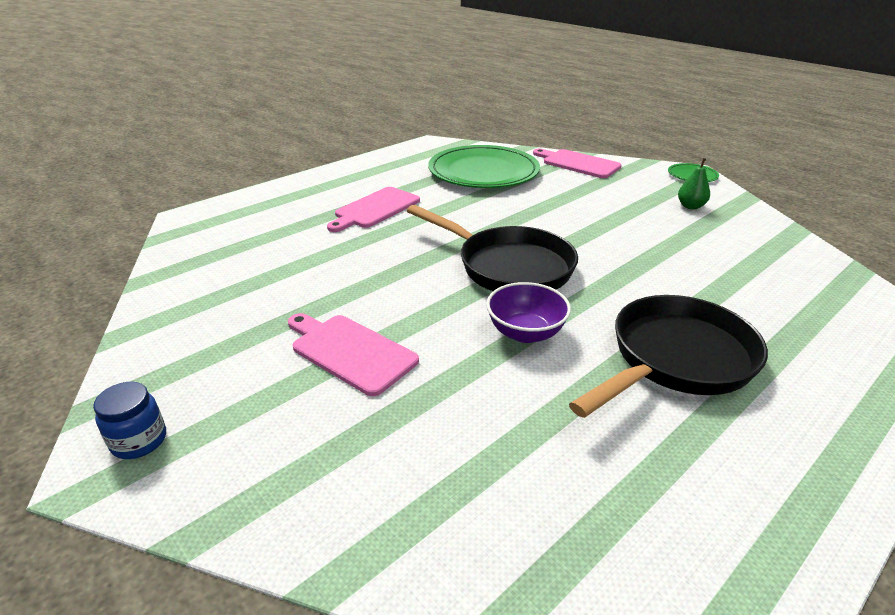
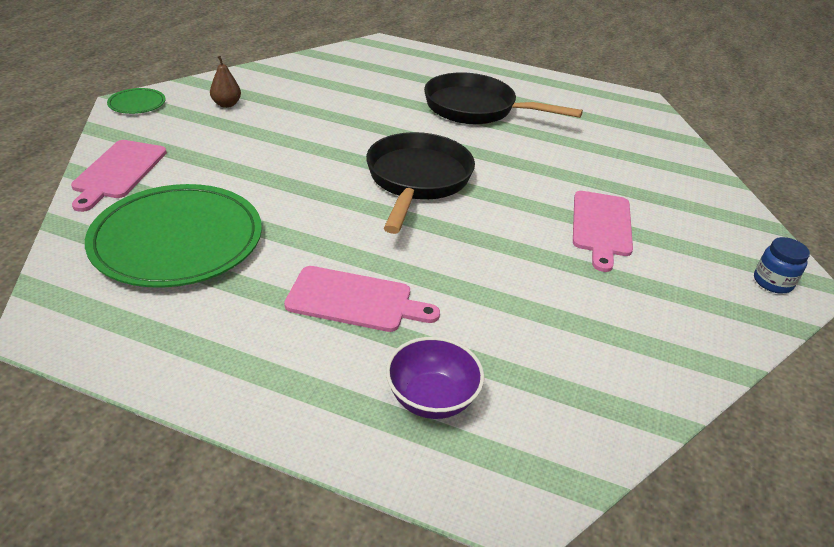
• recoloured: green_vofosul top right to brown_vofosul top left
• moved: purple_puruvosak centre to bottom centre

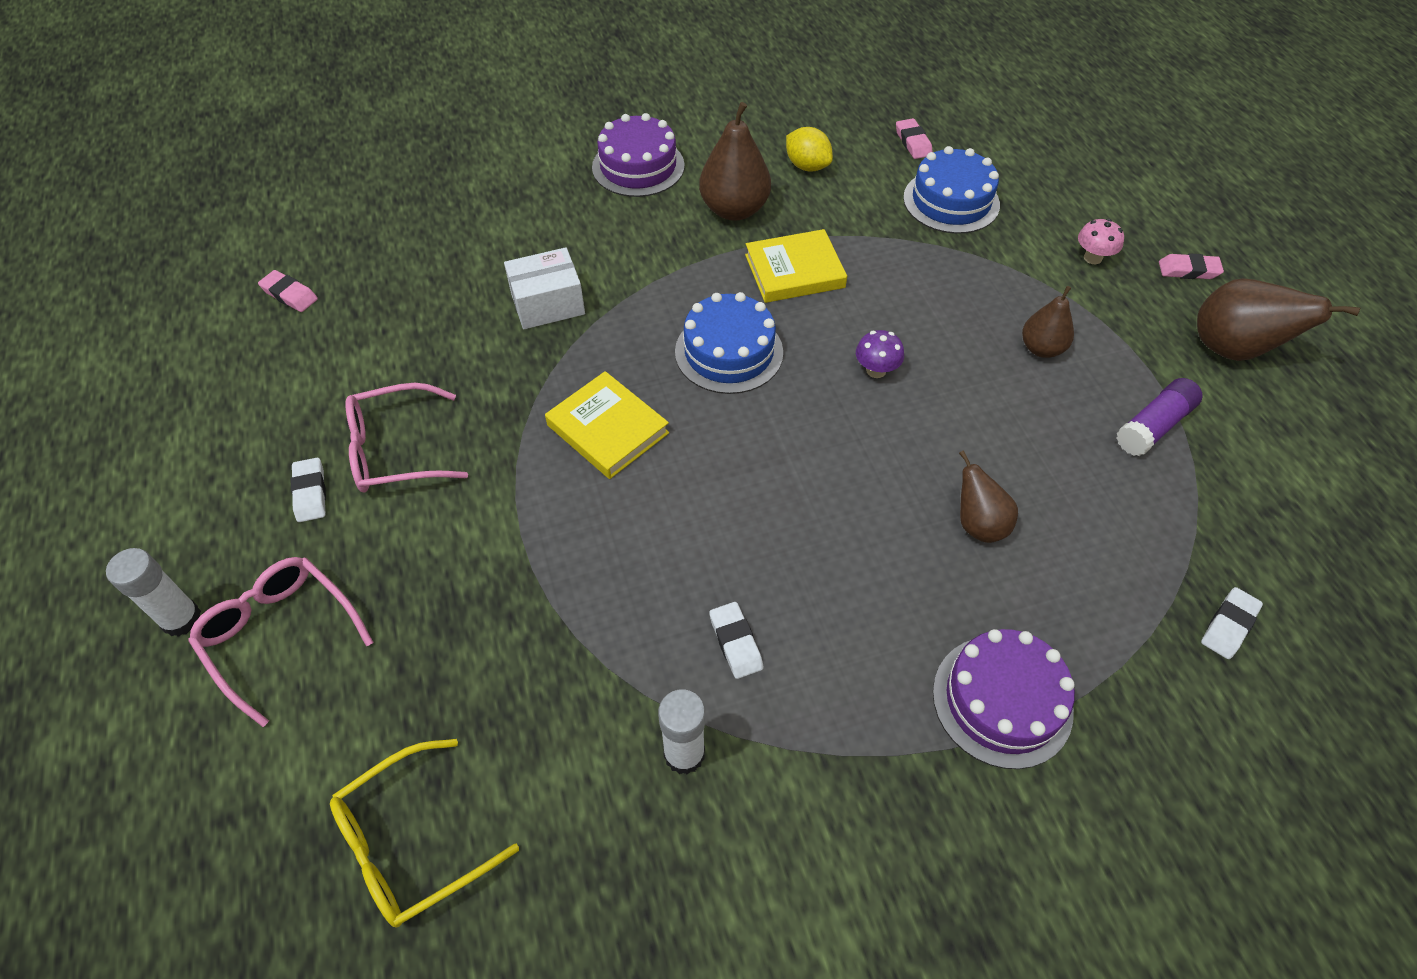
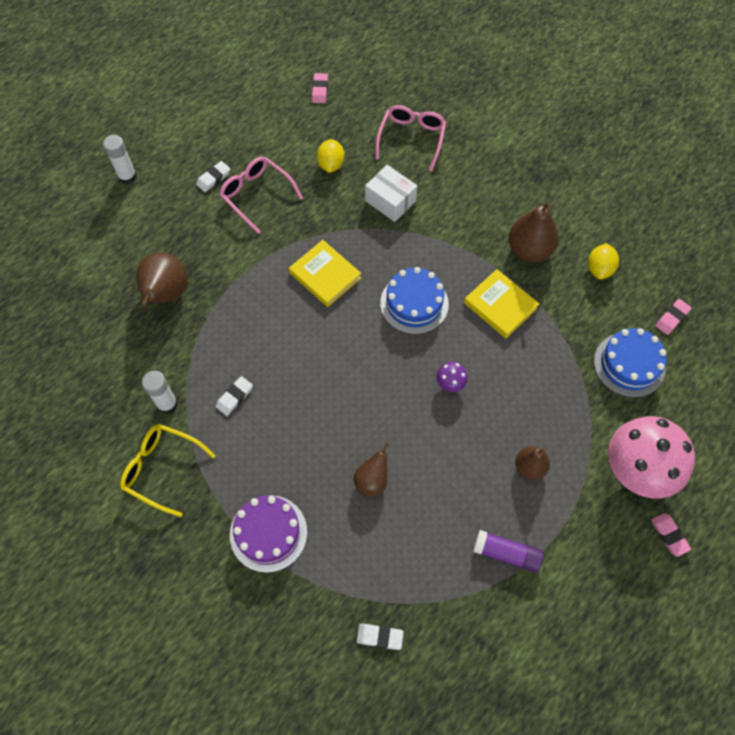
• moved: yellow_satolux bottom left to middle left
• moved: brown_vofosul (4th from left in the first image) top right to brown_vofosul (1st from left) middle left
• turned: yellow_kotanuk (1st from left) centre = centre 60 degrees counterclockwise
• added: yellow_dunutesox (1st from left) top centre
• moved: pink_satolux (1st from left in the first image) middle left to pink_satolux (2nd from left) top centre
• resized: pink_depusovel top right = middle right x2.46
• removed: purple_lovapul (1st from left) top centre

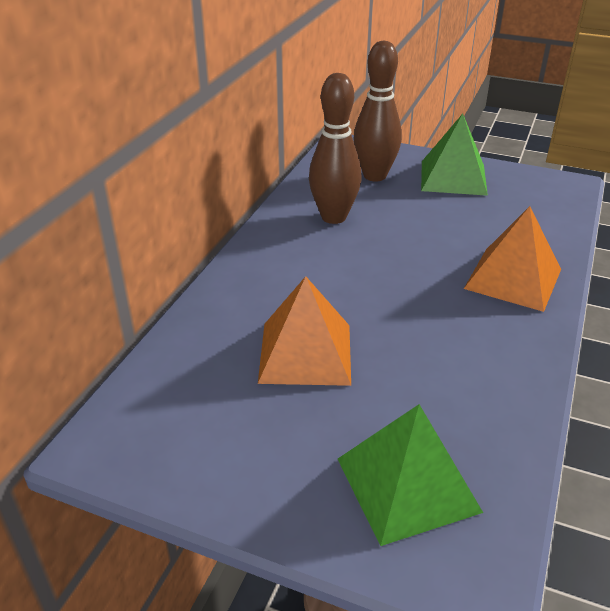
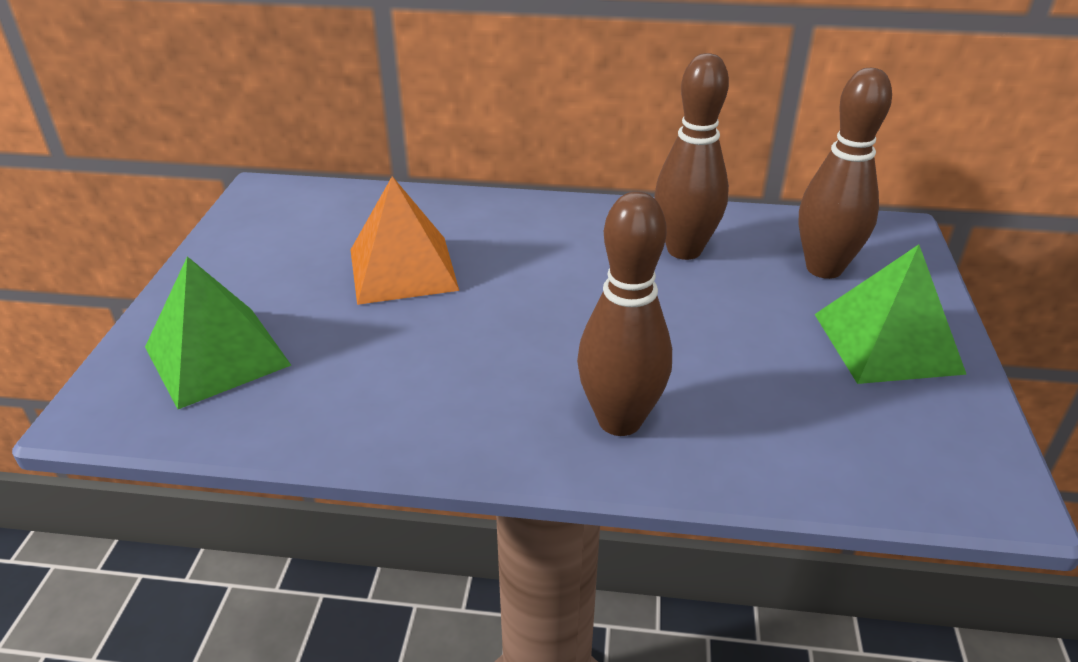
• replaced: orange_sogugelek (2nd from left) middle right to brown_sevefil (1st from left) centre

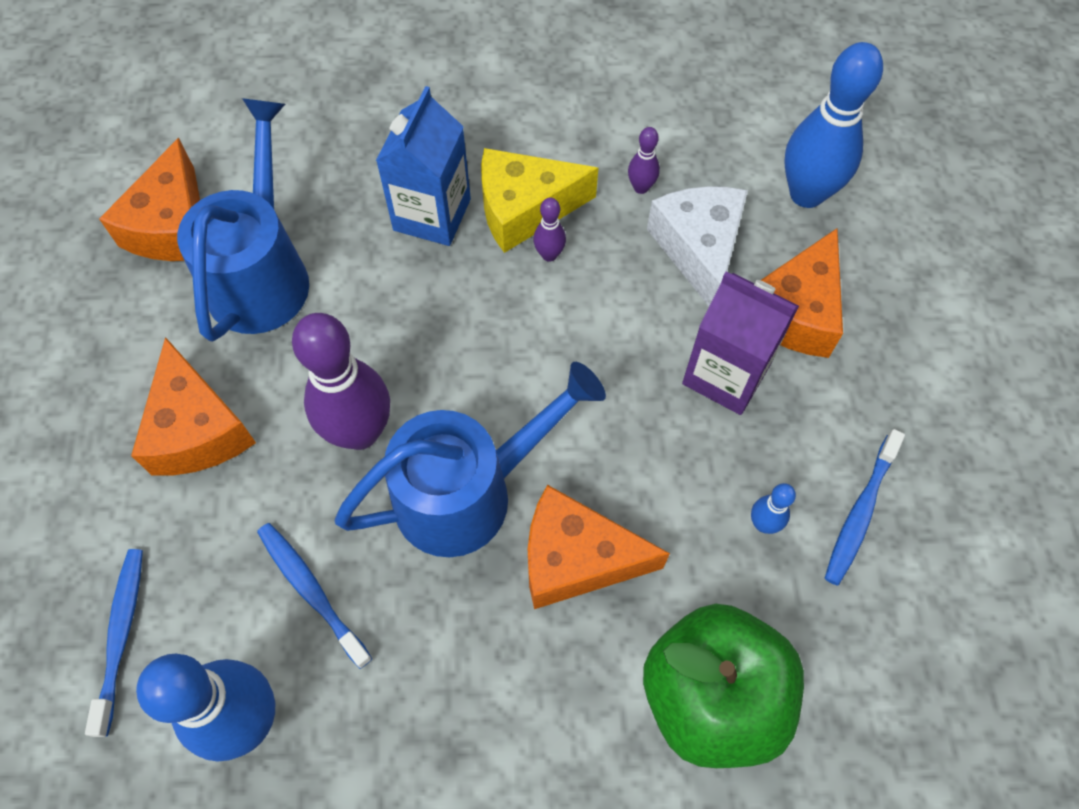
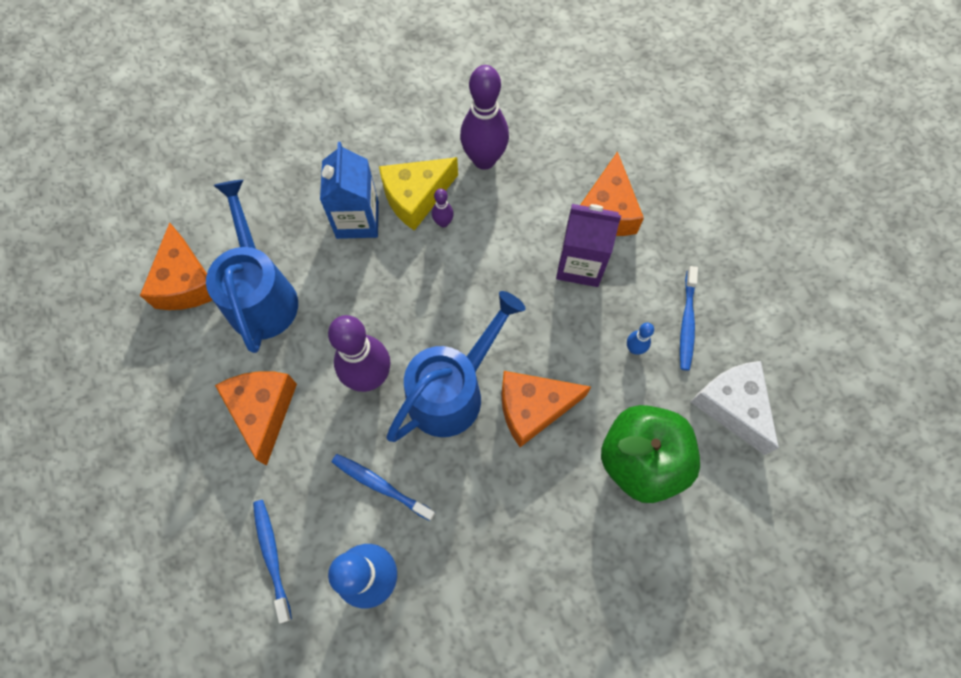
• turned: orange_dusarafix (2nd from left) middle left = middle left 150 degrees counterclockwise
• resized: purple_sevefil (3rd from left) top centre = top centre x2.25
• moved: white_dusarafix top centre to middle right
• removed: blue_sevefil (3rd from left) top right

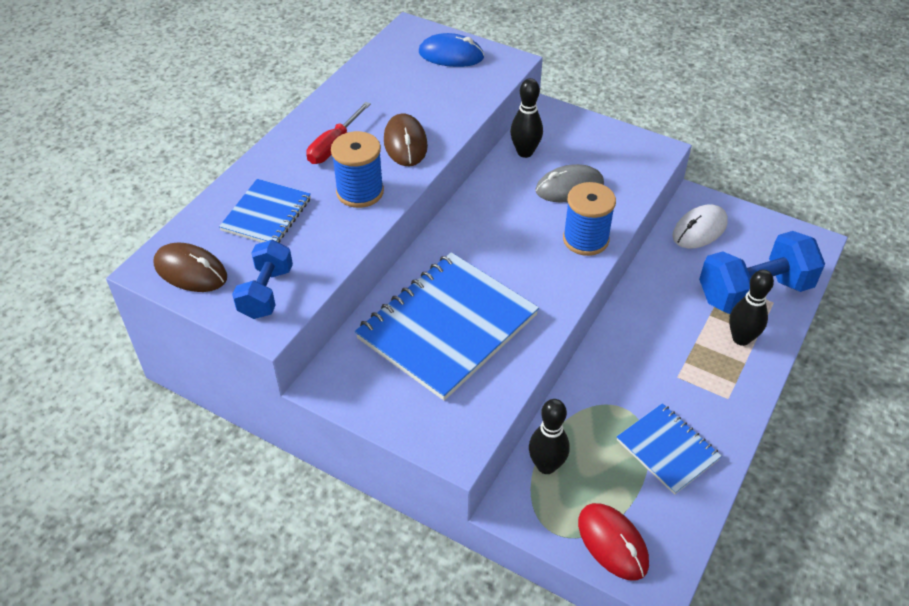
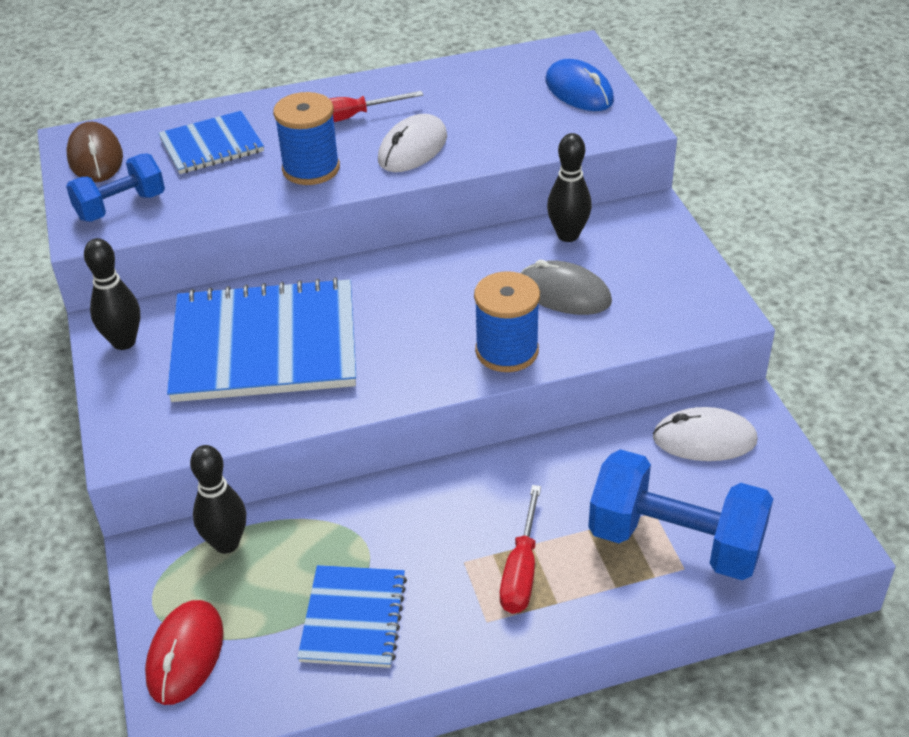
• moved: black_sevefil (3rd from left in the first image) middle right to black_sevefil (1st from left) middle left
• recoloured: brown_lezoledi (2nd from left) top centre to white_lezoledi (1st from left) top centre
• added: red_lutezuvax (2nd from left) bottom centre

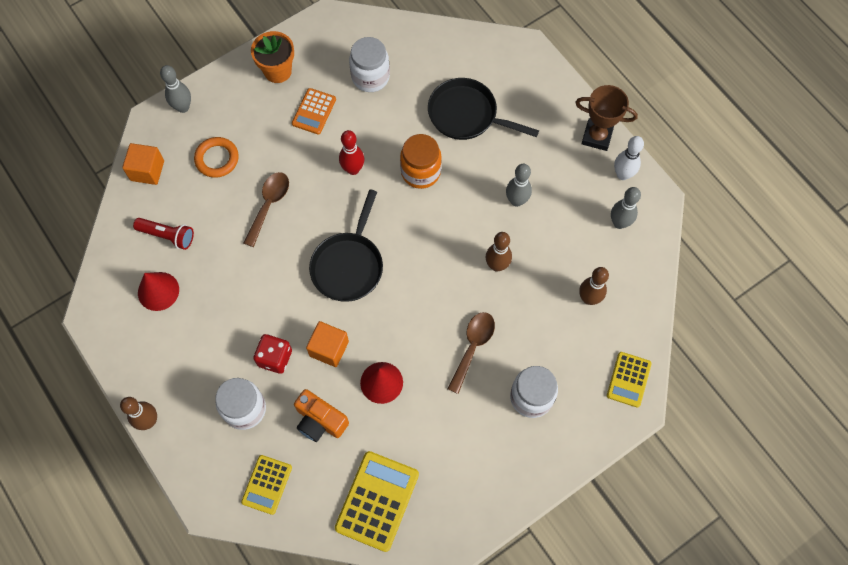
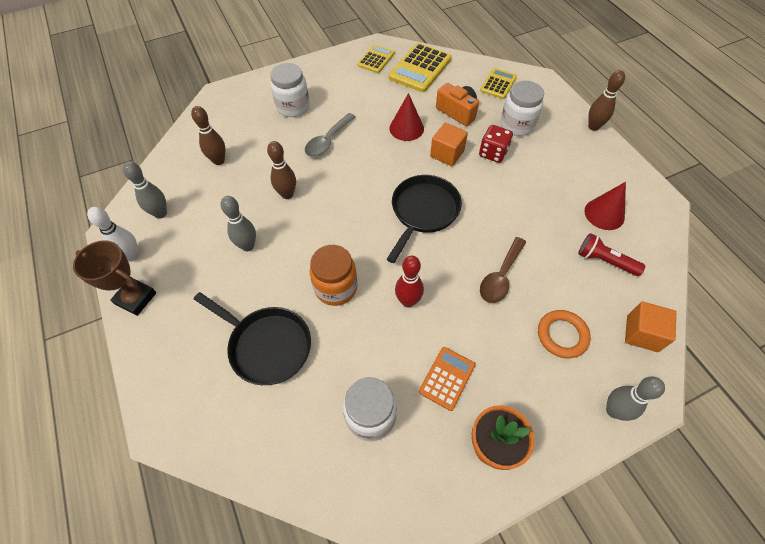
• recoloured: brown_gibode (2nd from left) centre to grey_gibode top centre
• moved: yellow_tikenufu (3rd from left in the first image) bottom right to yellow_tikenufu (1st from left) top centre

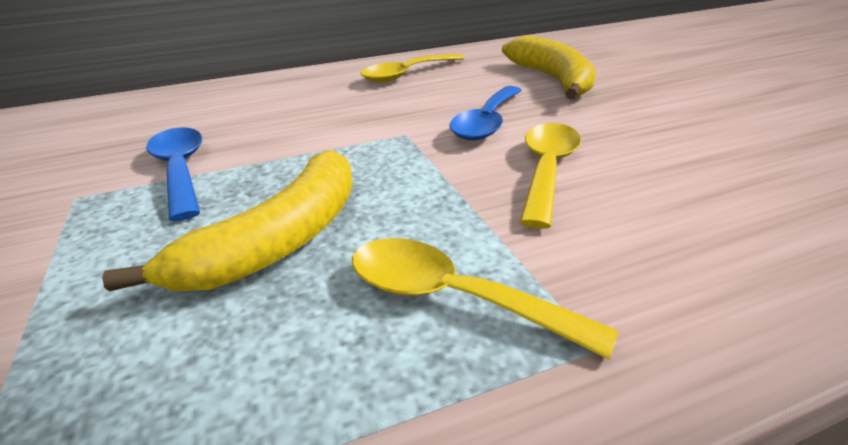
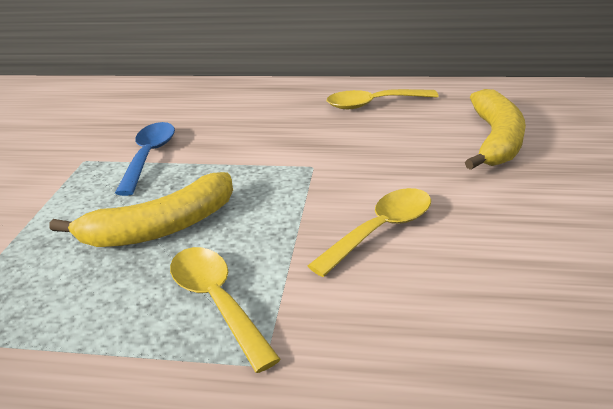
• removed: blue_gibode (2nd from left) top centre

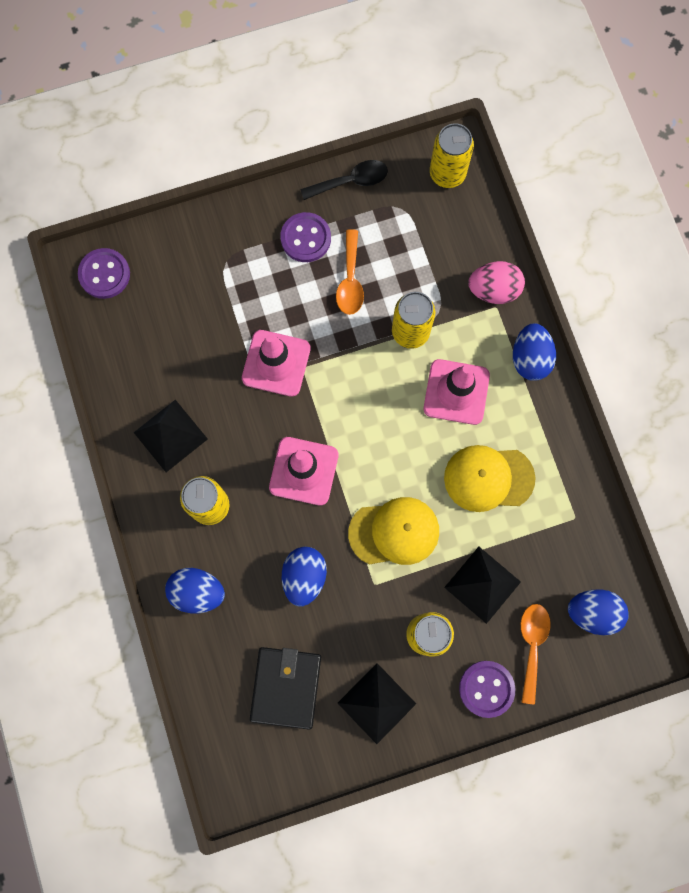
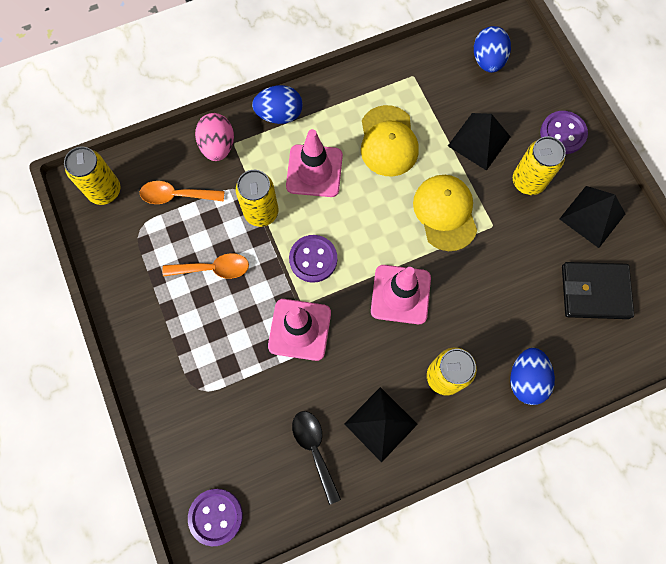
• moved: orange_gibode (2nd from left in the first image) bottom right to orange_gibode (1st from left) middle left
• moved: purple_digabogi (2nd from left) top centre to centre
• moved: black_gibode top centre to bottom centre
• removed: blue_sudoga (2nd from left) centre

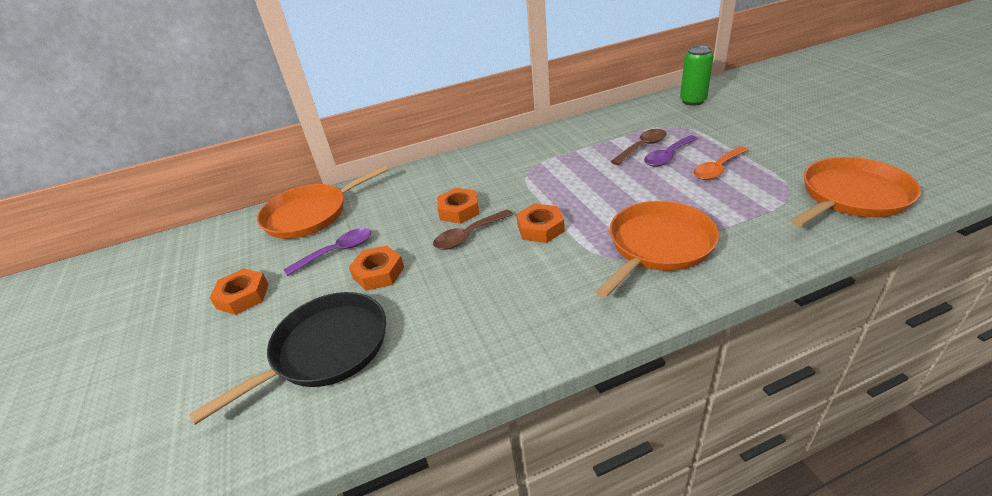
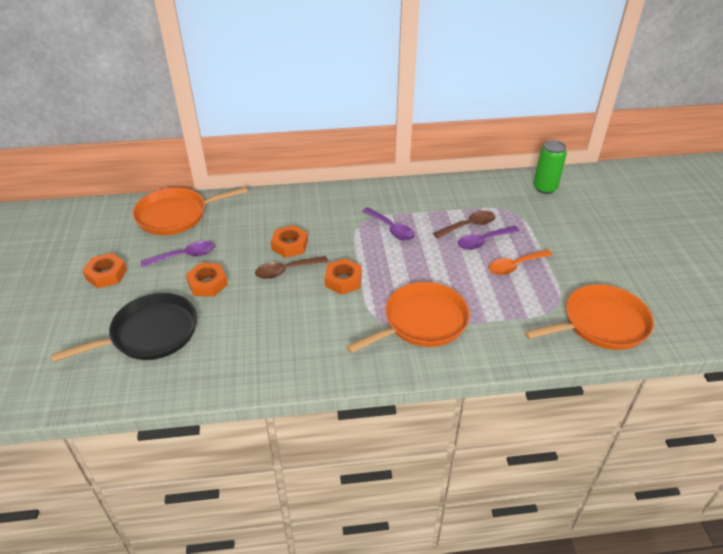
• added: purple_gibode (2nd from left) centre

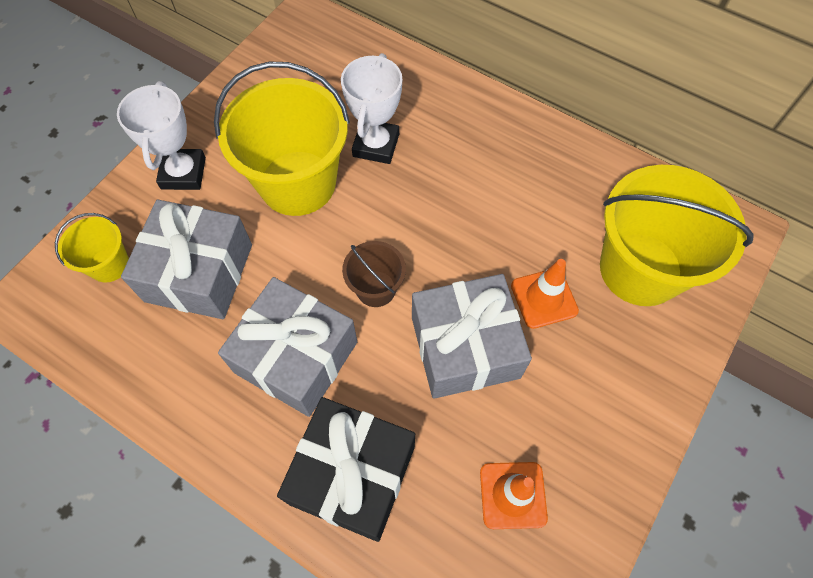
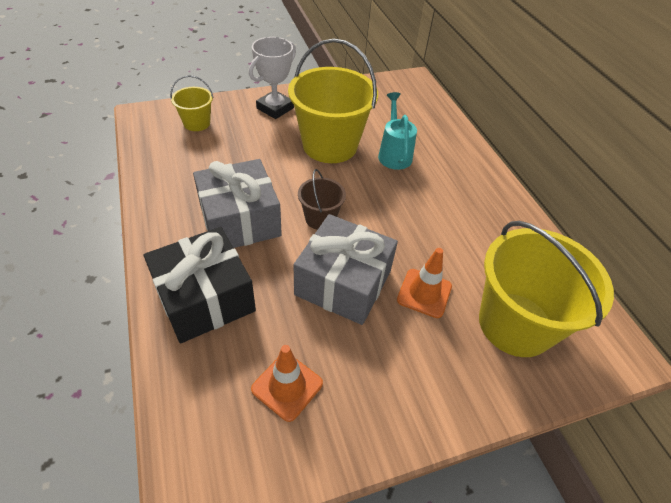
• replaced: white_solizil (2nd from left) top centre to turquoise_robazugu top centre
• removed: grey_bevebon (1st from left) middle left

